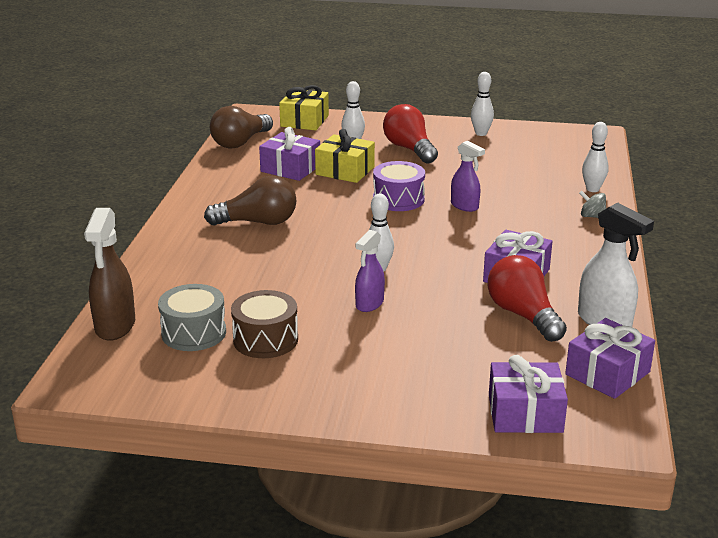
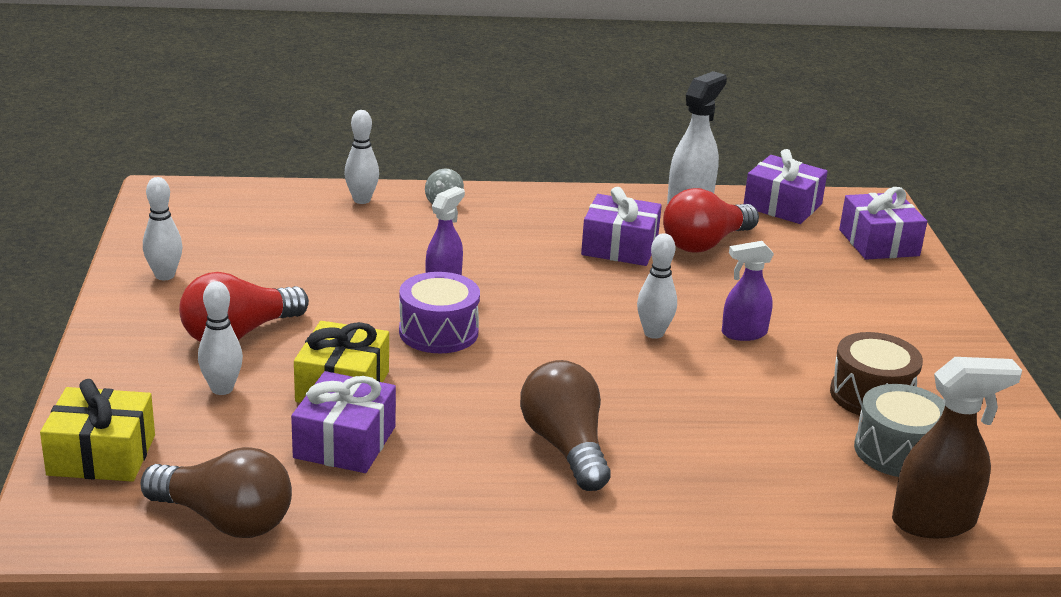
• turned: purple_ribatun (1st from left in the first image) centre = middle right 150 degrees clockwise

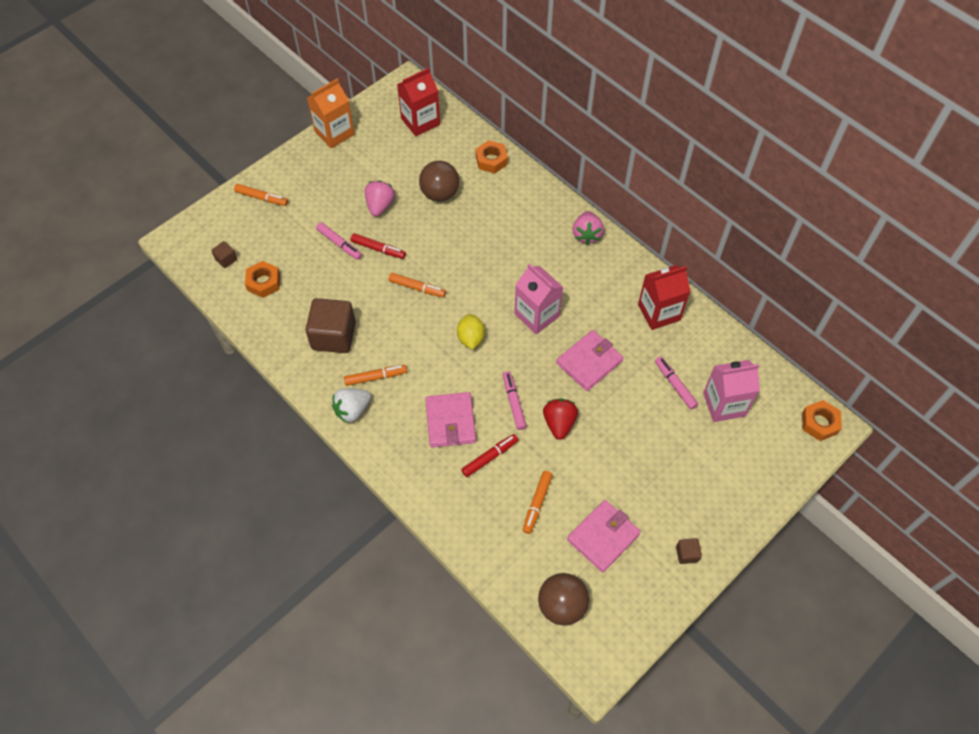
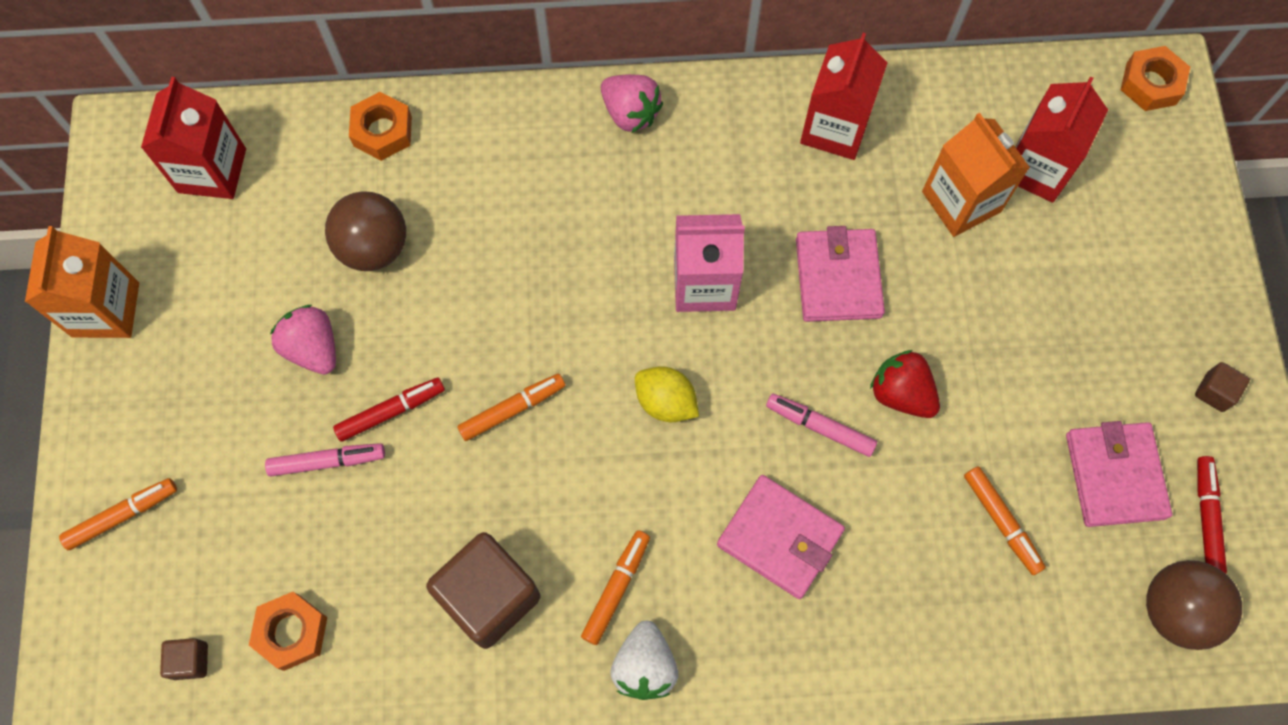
• replaced: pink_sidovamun (3rd from left) middle right to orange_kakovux (2nd from left) top right
• recoloured: pink_kakovux (2nd from left) middle right to red_kakovux (3rd from left) top right
• moved: red_sidovamun (2nd from left) centre to bottom right

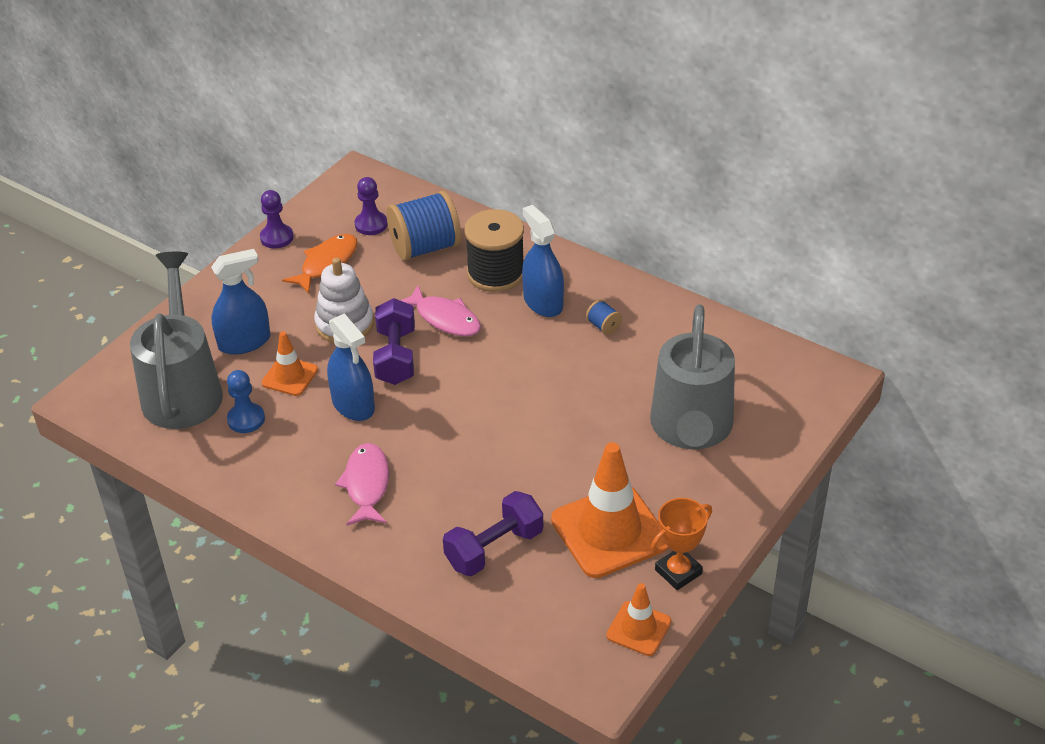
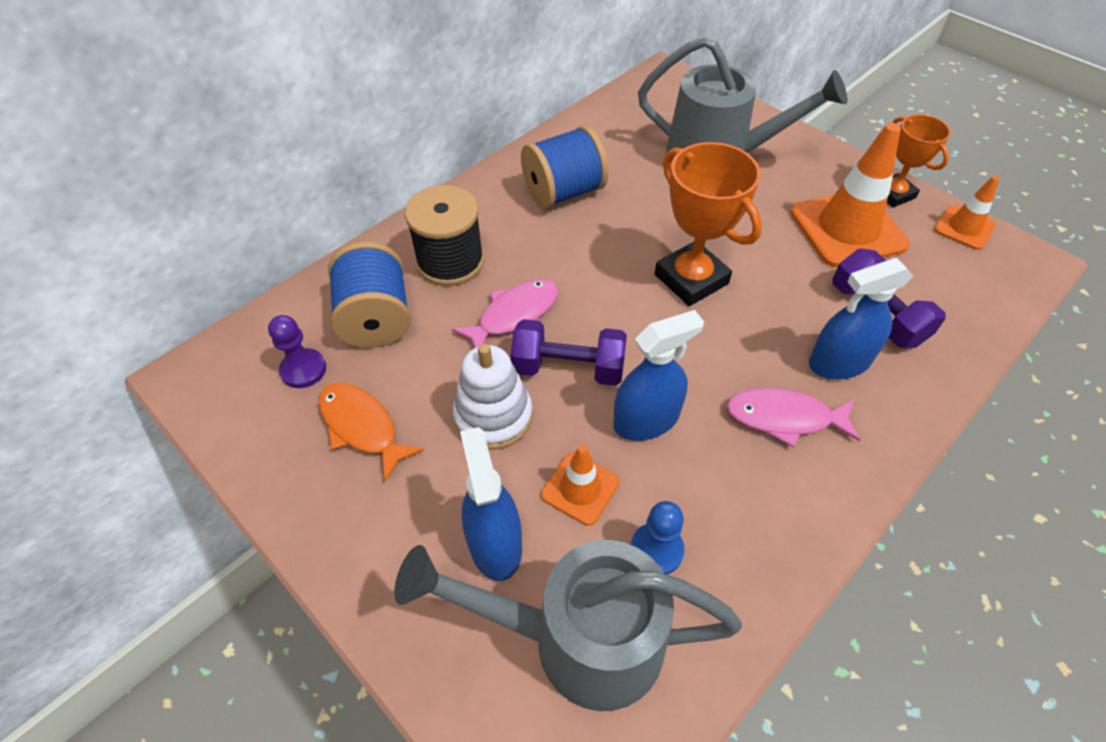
• resized: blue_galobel (2nd from left) centre = top centre x2.34
• added: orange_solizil (1st from left) top centre
• moved: blue_ribatun (3rd from left) centre to middle right
• removed: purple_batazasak (1st from left) top left

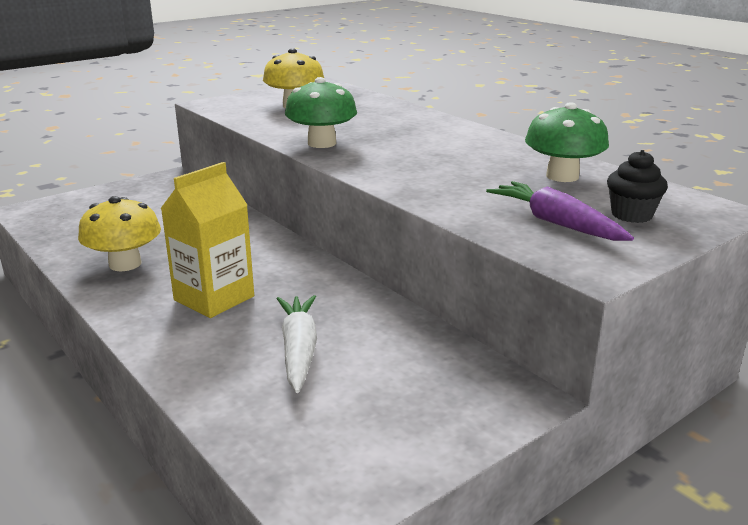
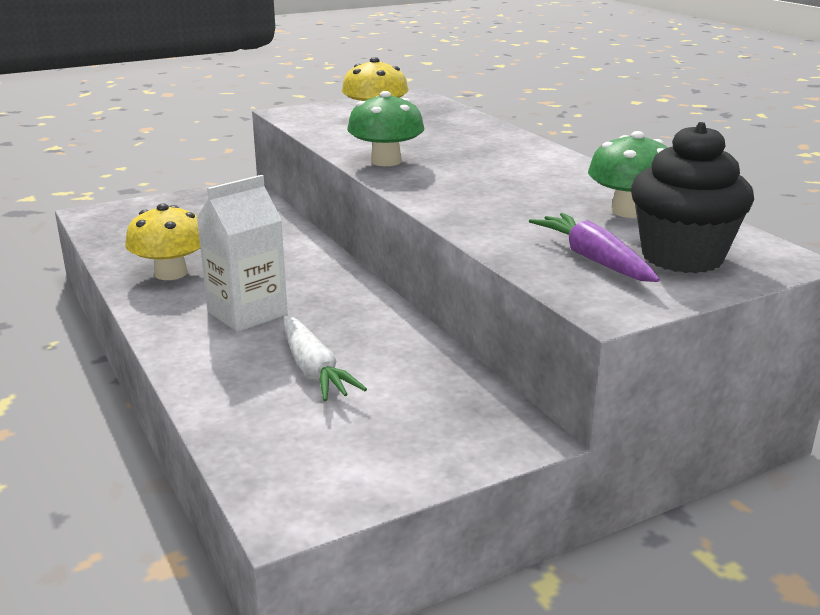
• recoloured: yellow_kakovux middle left to white_kakovux middle left
• turned: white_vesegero centre = centre 150 degrees clockwise
• resized: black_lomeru middle right = top right x1.86

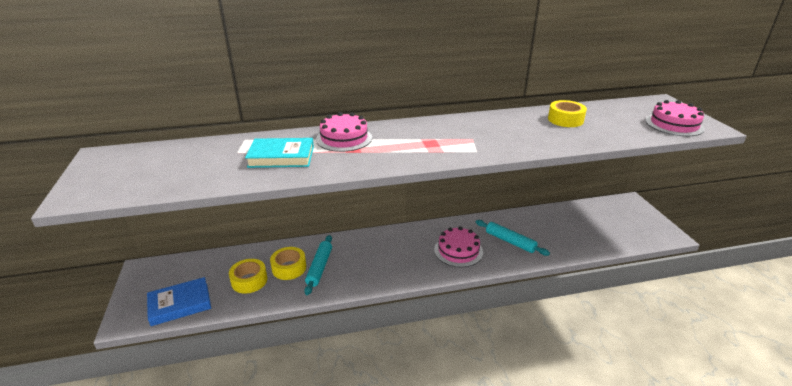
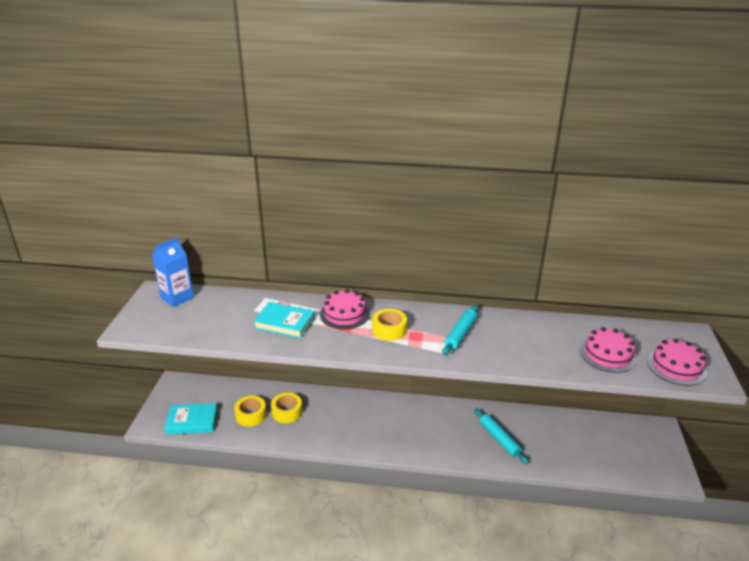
• added: blue_kakovux middle left
• recoloured: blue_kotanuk bottom left to turquoise_kotanuk (1st from left) bottom left
• moved: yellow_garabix (3rd from left) top right to centre
• moved: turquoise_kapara (1st from left) bottom centre to centre
• moved: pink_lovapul (2nd from left) centre to middle right

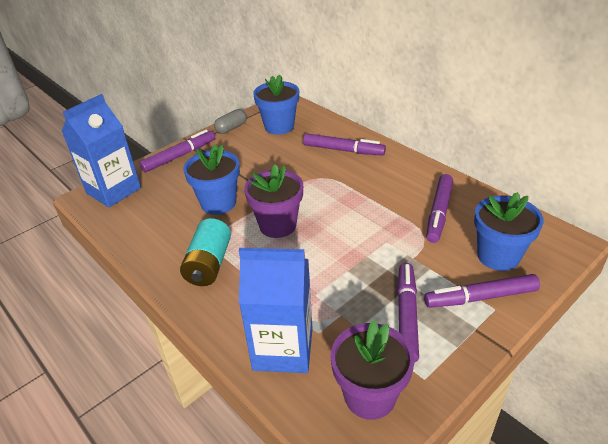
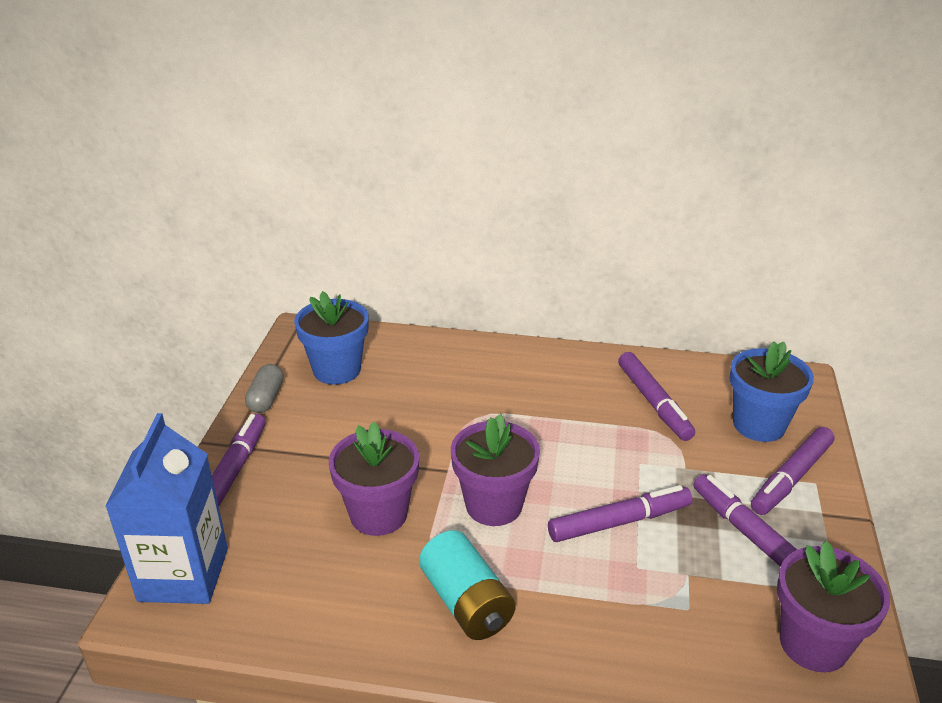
• recoloured: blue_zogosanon (1st from left) centre to purple_zogosanon (1st from left) bottom centre
• moved: purple_sidovamun (2nd from left) top centre to bottom centre
• removed: blue_kakovux (2nd from left) bottom centre

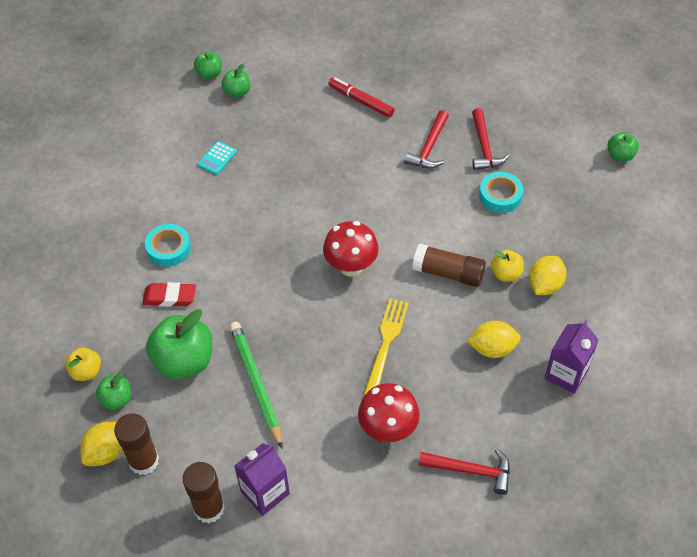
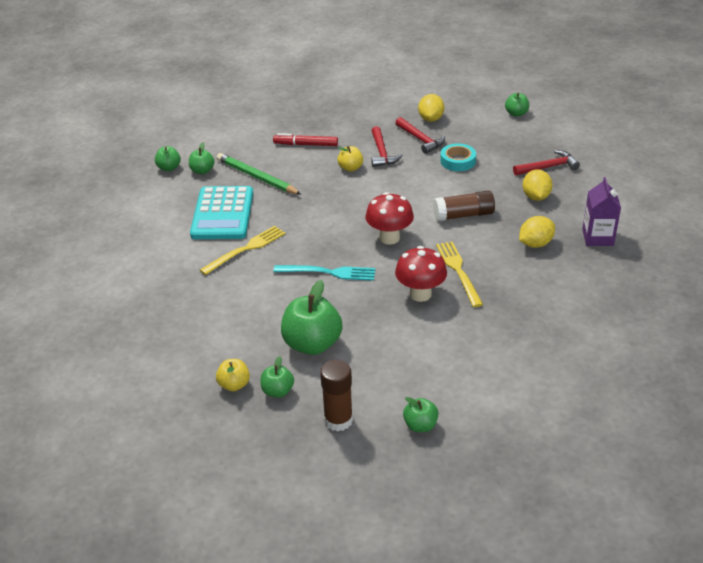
• resized: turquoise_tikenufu top left = middle left x2.44
• added: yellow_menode (1st from left) centre
• moved: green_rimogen bottom centre to top centre
• added: turquoise_menode centre
• moved: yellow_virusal (2nd from left) middle right to top centre
• moved: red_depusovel (2nd from left) bottom centre to centre
• replaced: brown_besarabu (2nd from left) bottom left to green_virusal (5th from left) bottom centre
• moved: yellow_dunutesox (1st from left) bottom left to top centre
• moved: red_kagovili (2nd from left in the first image) bottom centre to red_kagovili (3rd from left) top right
• removed: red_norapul middle left
• removed: turquoise_garabix (1st from left) middle left
• removed: purple_kakovux (1st from left) bottom centre

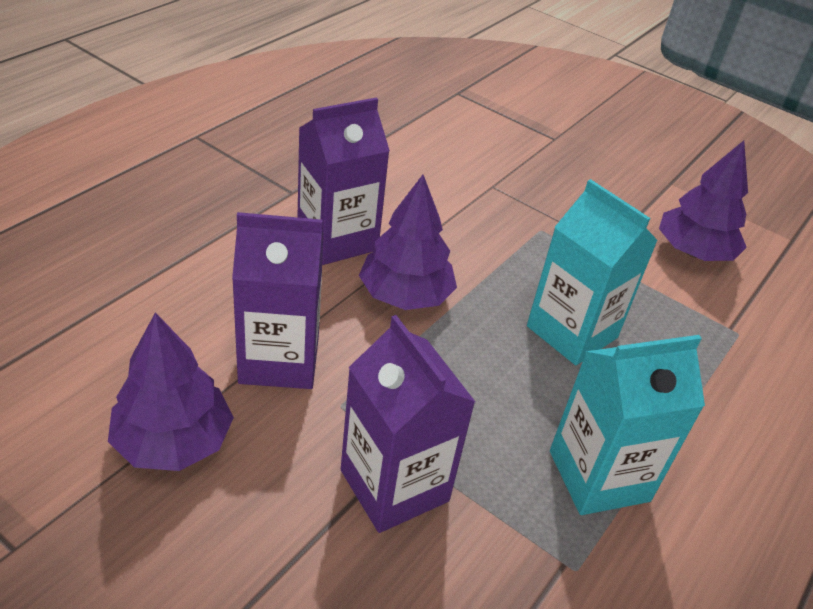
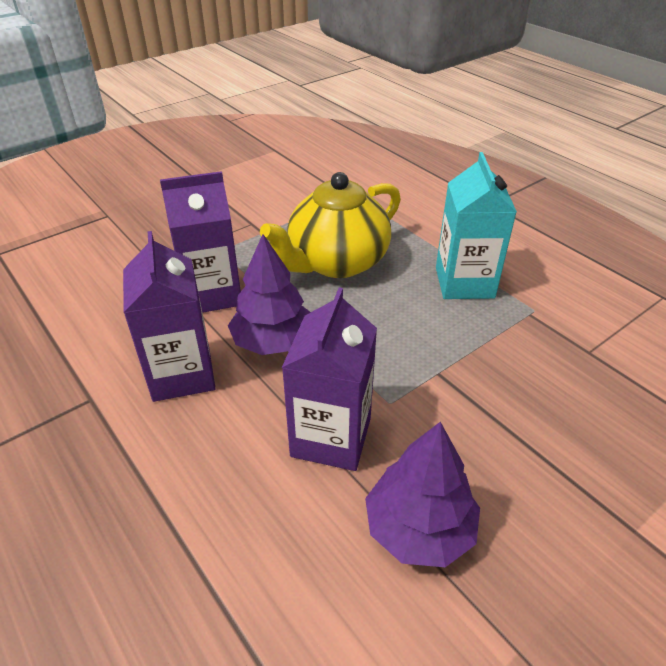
• moved: purple_kakovux (3rd from left in the first image) bottom centre to purple_kakovux (2nd from left) middle left
• replaced: turquoise_kakovux (1st from left) middle right to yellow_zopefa centre
• removed: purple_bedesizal (3rd from left) top right

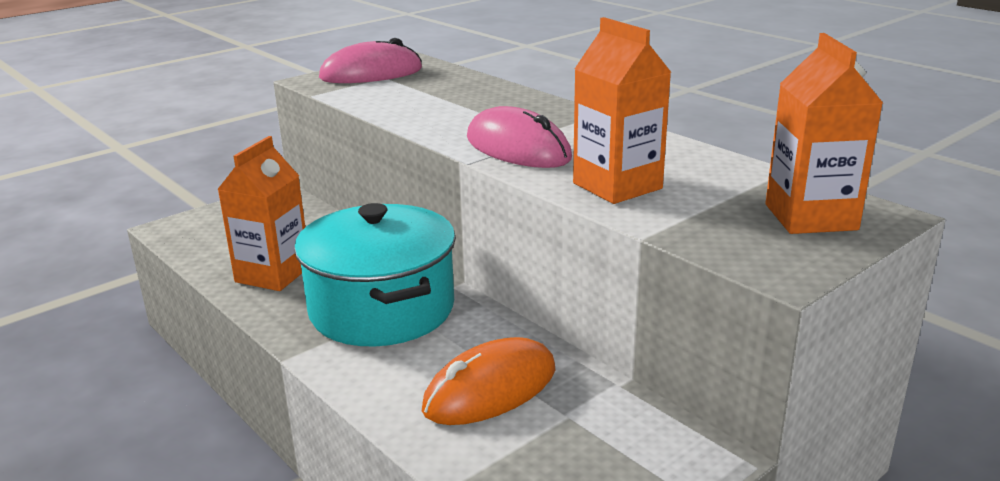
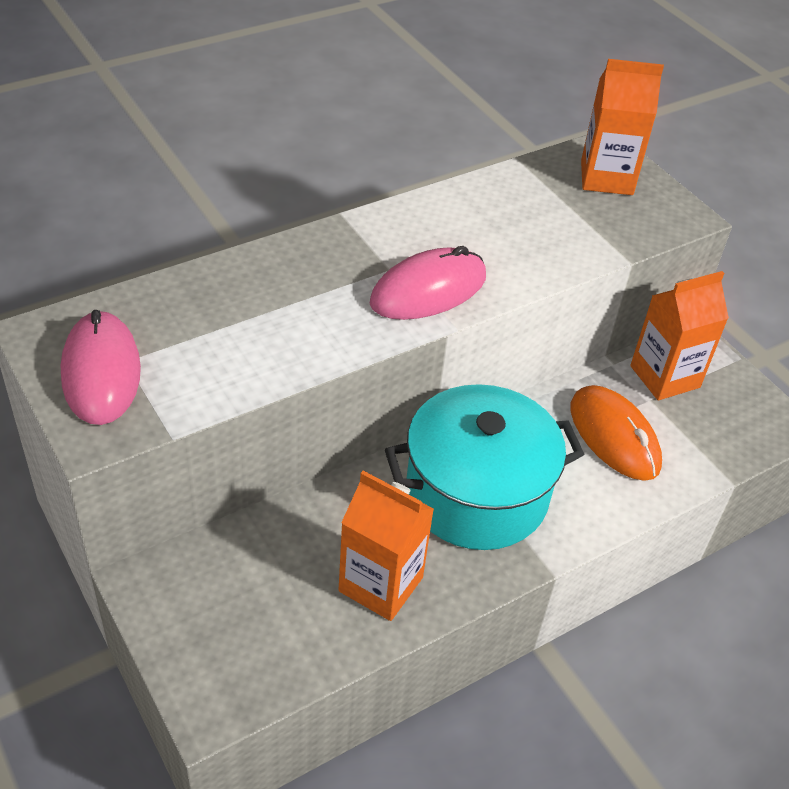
• moved: orange_kakovux (2nd from left in the first image) top centre to orange_kakovux (3rd from left) middle right

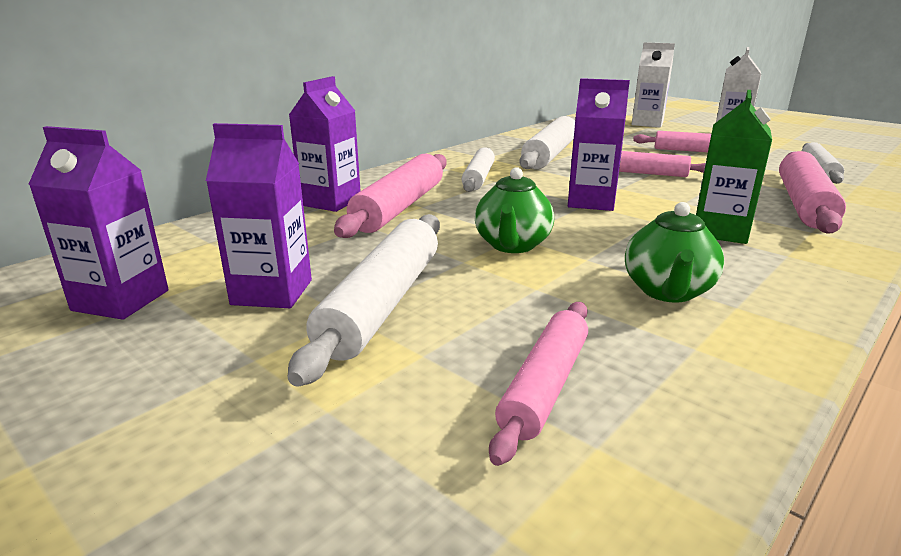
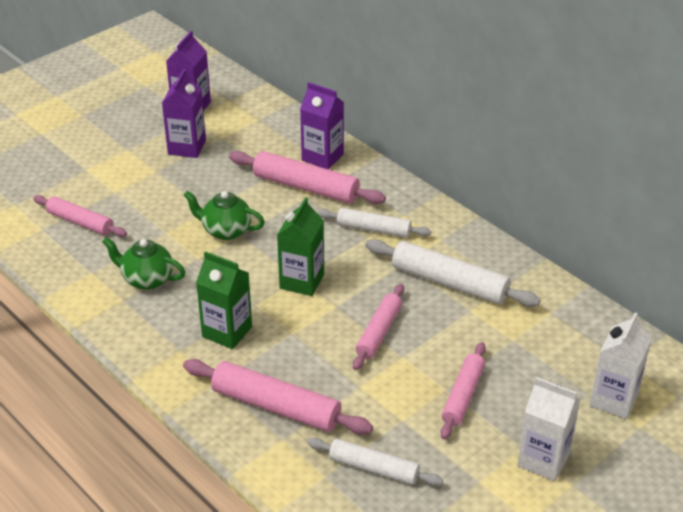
• recoloured: purple_kakovux (4th from left) top centre to green_kakovux (2nd from left) centre
• removed: white_kapara (1st from left) centre

